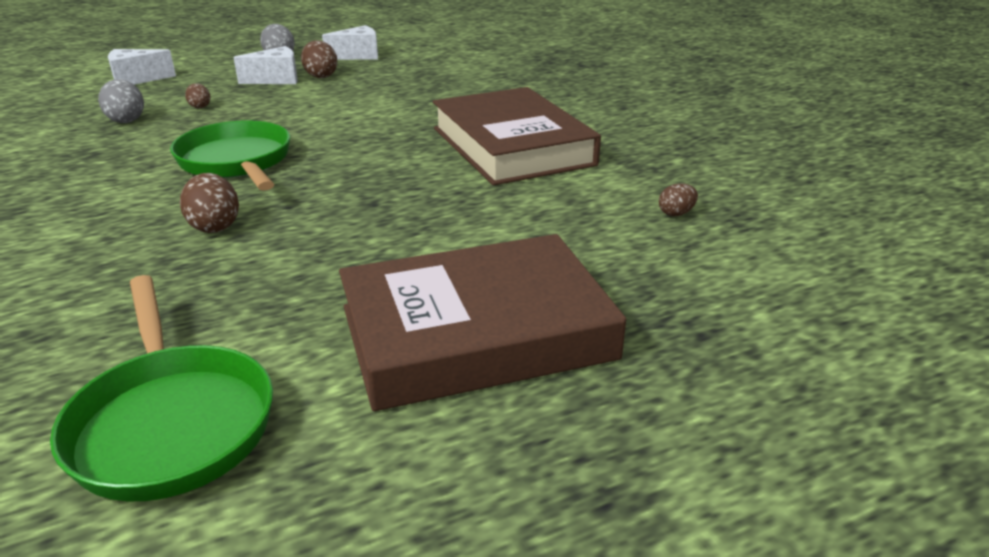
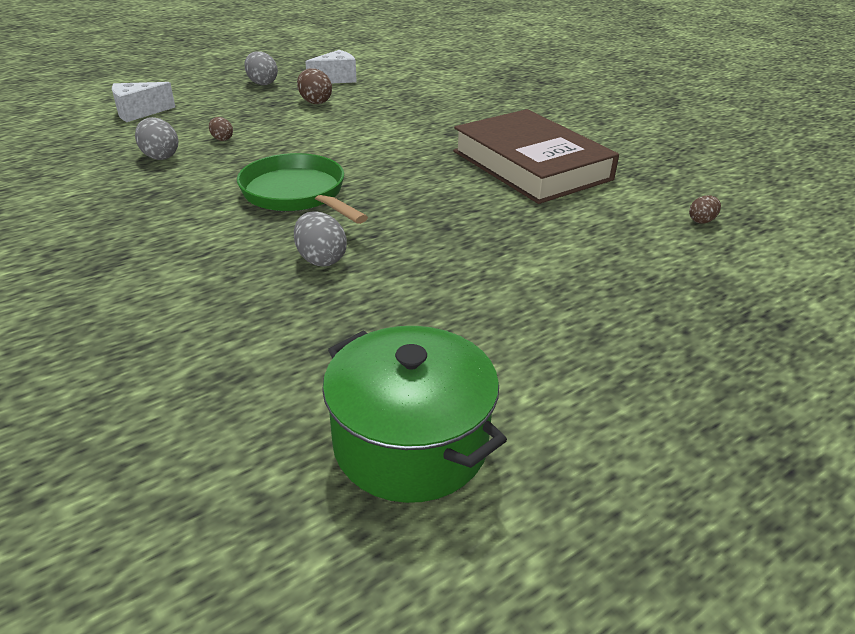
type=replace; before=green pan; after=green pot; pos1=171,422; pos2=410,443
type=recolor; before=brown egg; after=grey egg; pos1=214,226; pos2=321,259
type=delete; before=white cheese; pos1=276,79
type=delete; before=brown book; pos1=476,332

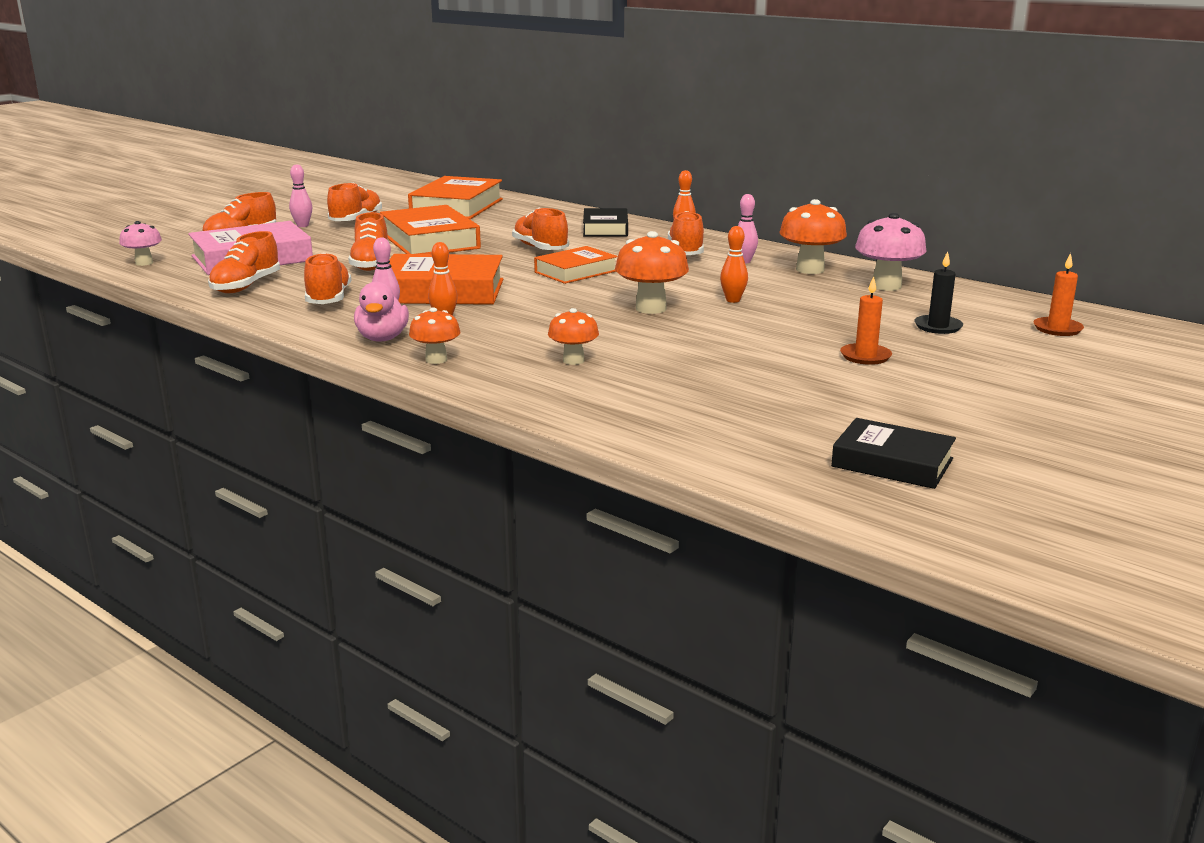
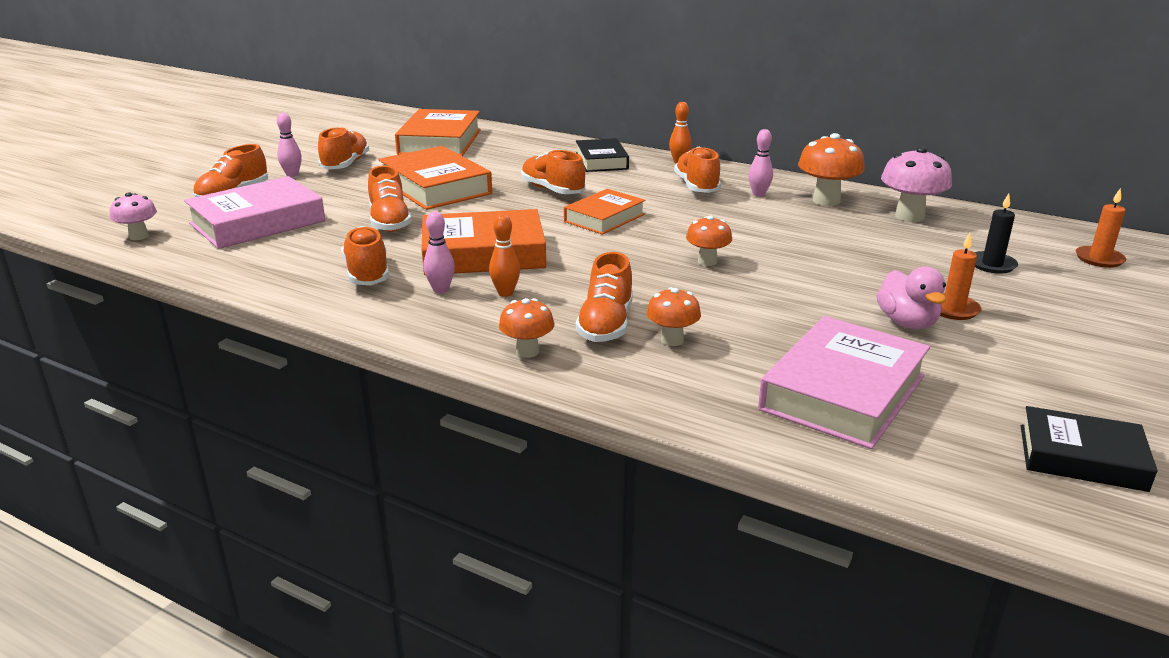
type=move; before=orange shoe; pos1=246,286; pos2=606,325
type=move; before=pink duck; pos1=382,338; pos2=907,322
type=resize; before=orange mushroom; pos1=651,308; pos2=707,261; scale=0.62
type=delete; before=orange bowling pin; pos1=733,300
type=insert; after=pink book; pos2=843,393

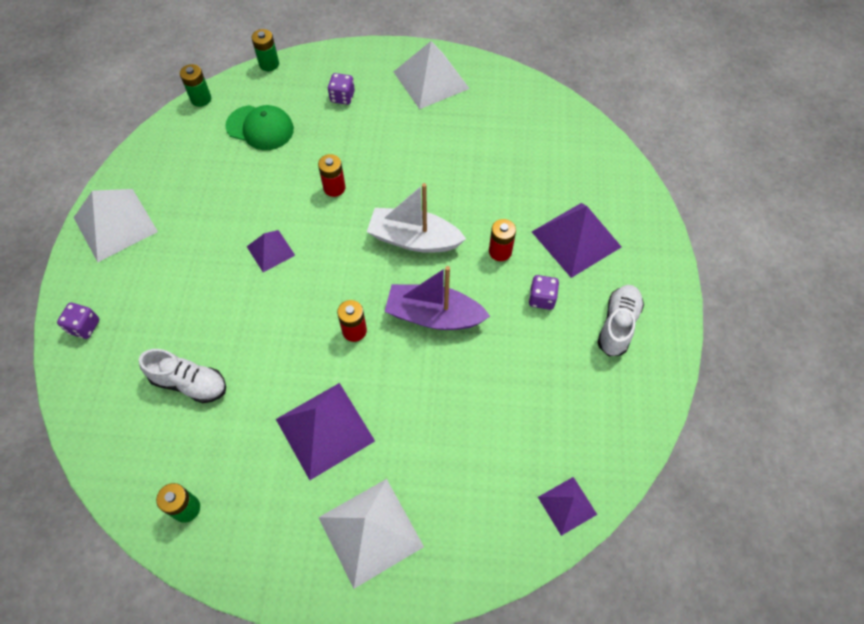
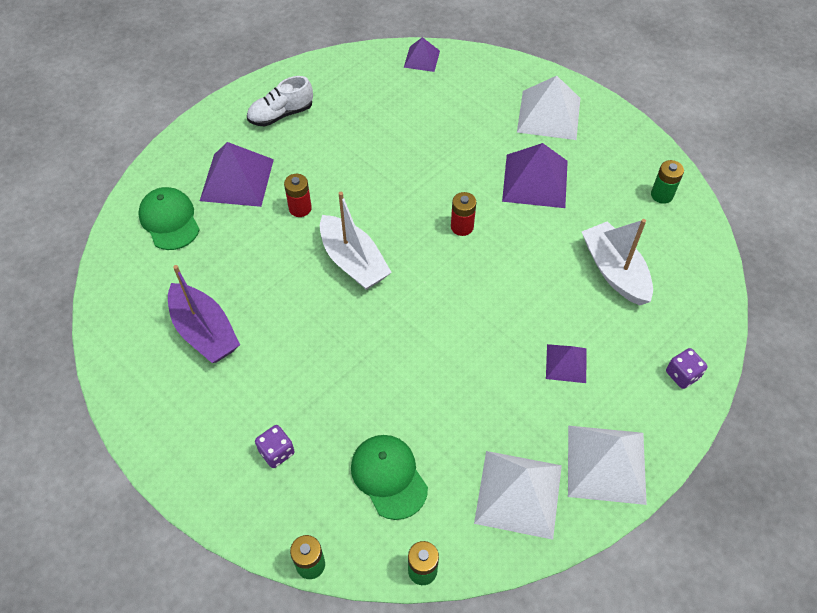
type=replace; before=white shoe; after=white boat; pos1=189,383; pos2=614,271
type=move; before=purple pyramid; pos1=270,250; pos2=566,363
type=delete; before=red battery; pos1=334,188
type=move; before=purple boat; pos1=434,315; pos2=205,332
type=move; before=white pyramid; pos1=431,80; pos2=518,494
type=delete; before=purple dice; pos1=541,298
type=insert; after=green cap; pos2=169,220

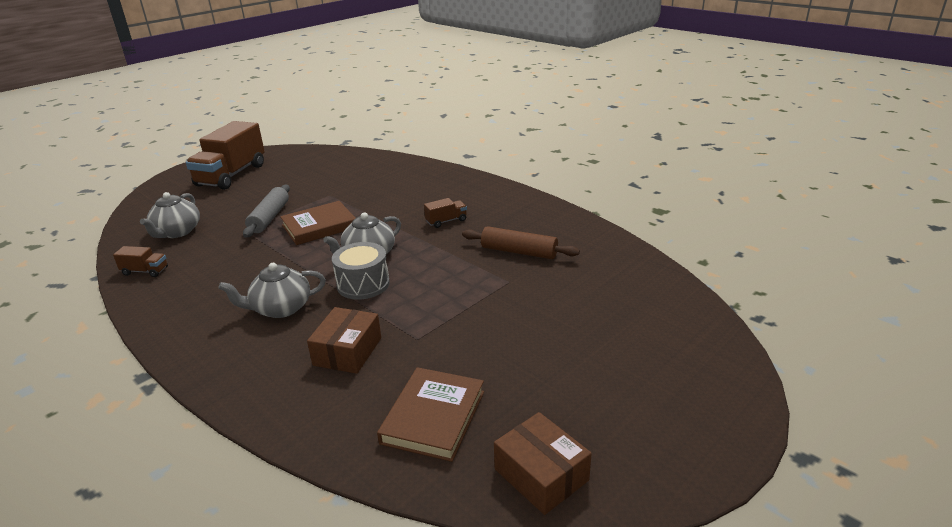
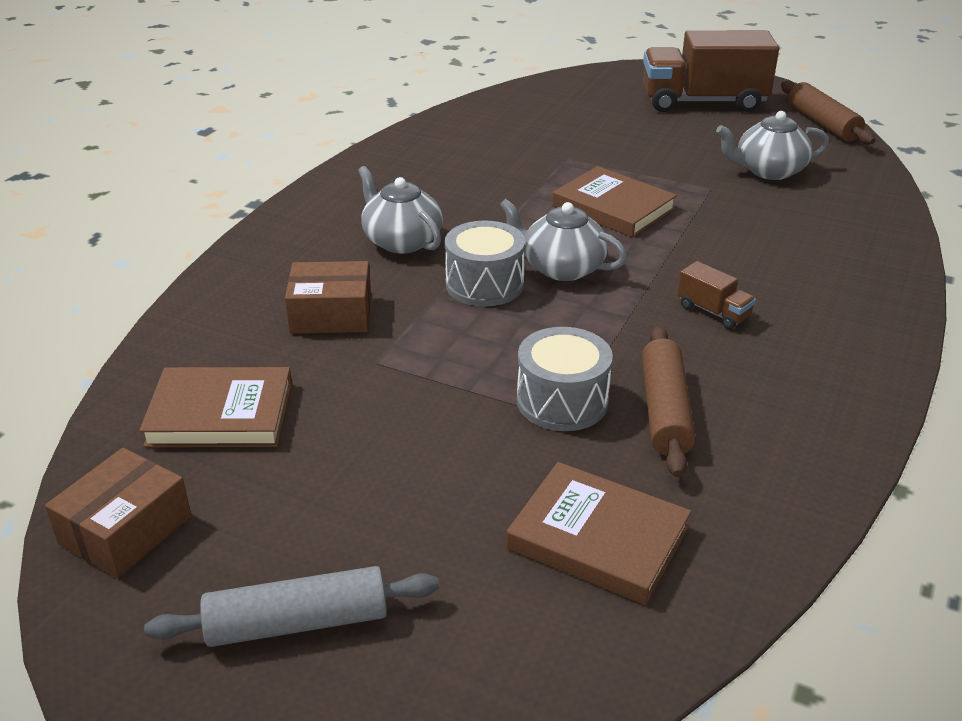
type=delete; before=brown truck; pos1=145,271
type=move; before=grey teapot; pos1=177,232; pos2=768,171
type=move; before=grey rolling pin; pos1=269,218; pos2=297,623
type=insert; after=brown book; pos2=598,538
type=insert; after=grey drum; pos2=562,401
type=insert; after=brown rolling pin; pos2=823,123

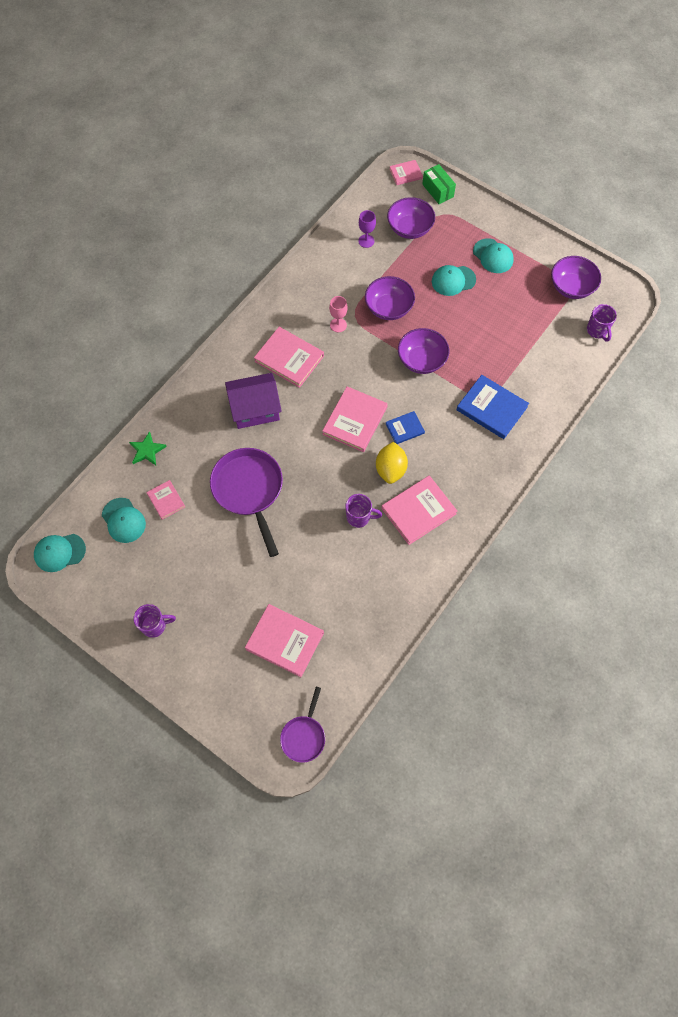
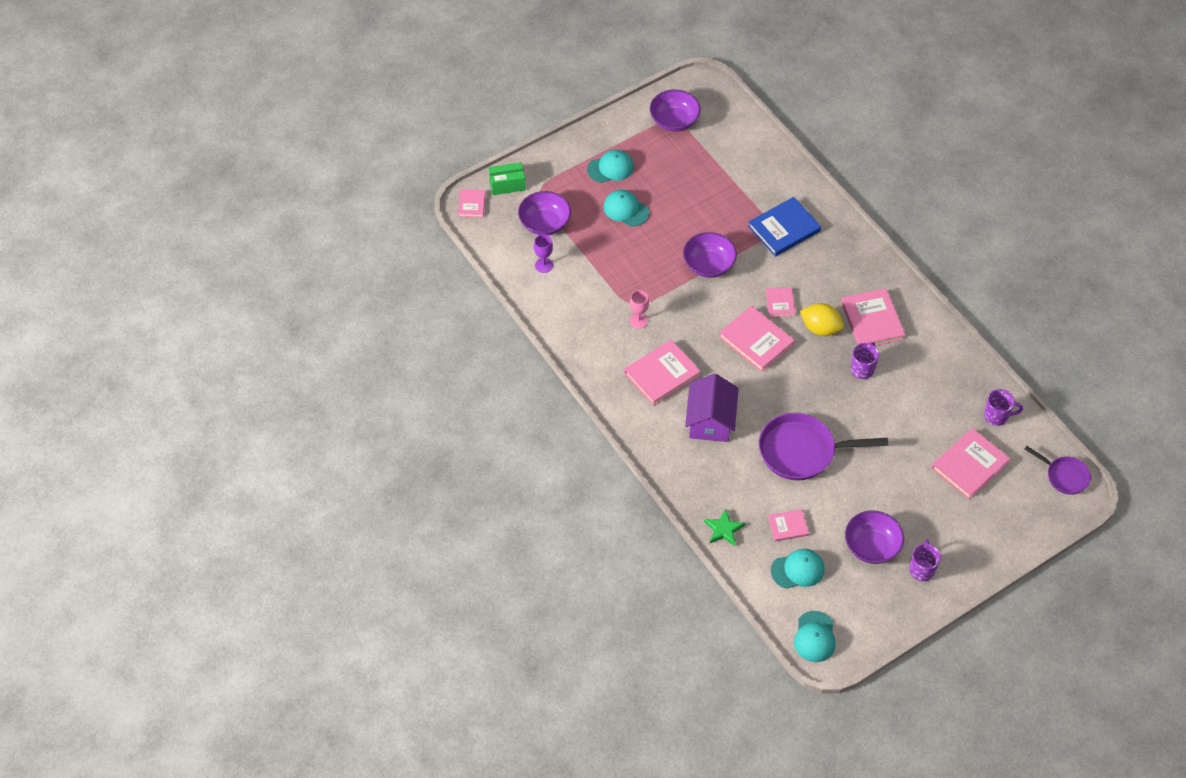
type=move; before=purple bowl; pos1=388,308; pos2=871,546
type=recolor; before=blue book; after=pink book; pos1=404,428; pos2=780,303
type=rotate; before=turquoise cap; pos1=453,280; pos2=626,209; turn=120
type=move; before=purple mug; pos1=597,331; pos2=996,416

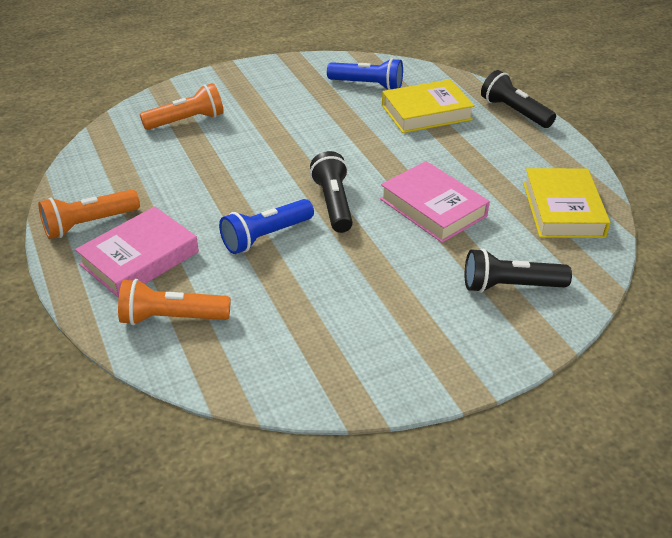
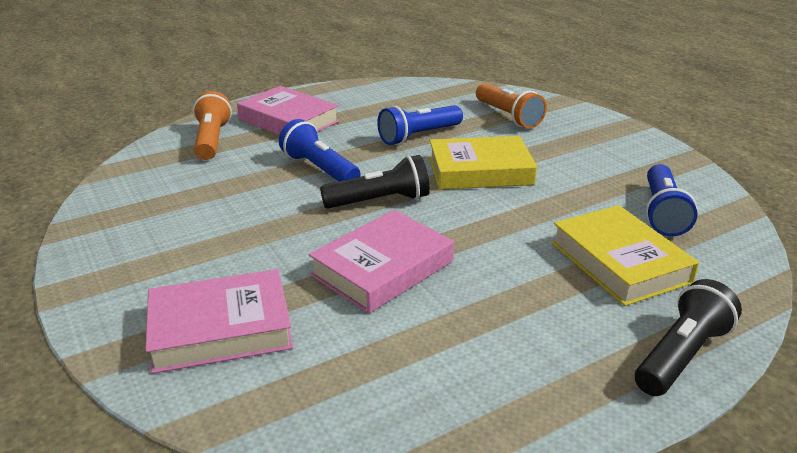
type=delete; before=orange flashlight; pos1=89,224
type=replace; before=black flashlight; after=pink book; pos1=509,286; pos2=220,329
type=move; before=yellow book; pos1=563,209; pos2=480,171
type=insert; after=blue flashlight; pos2=418,136

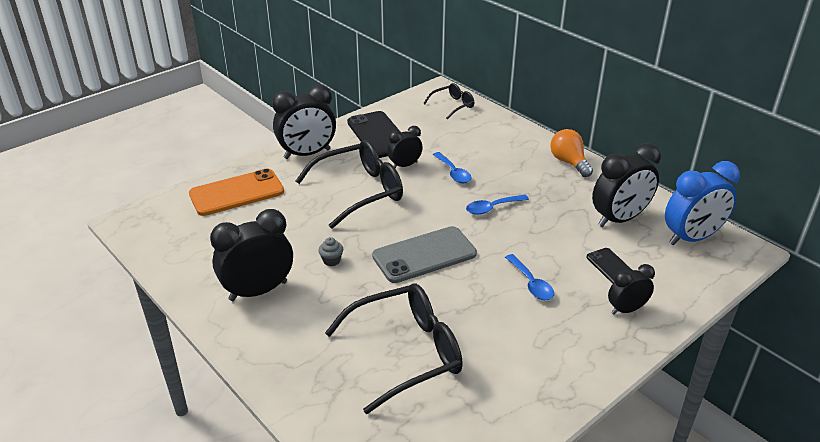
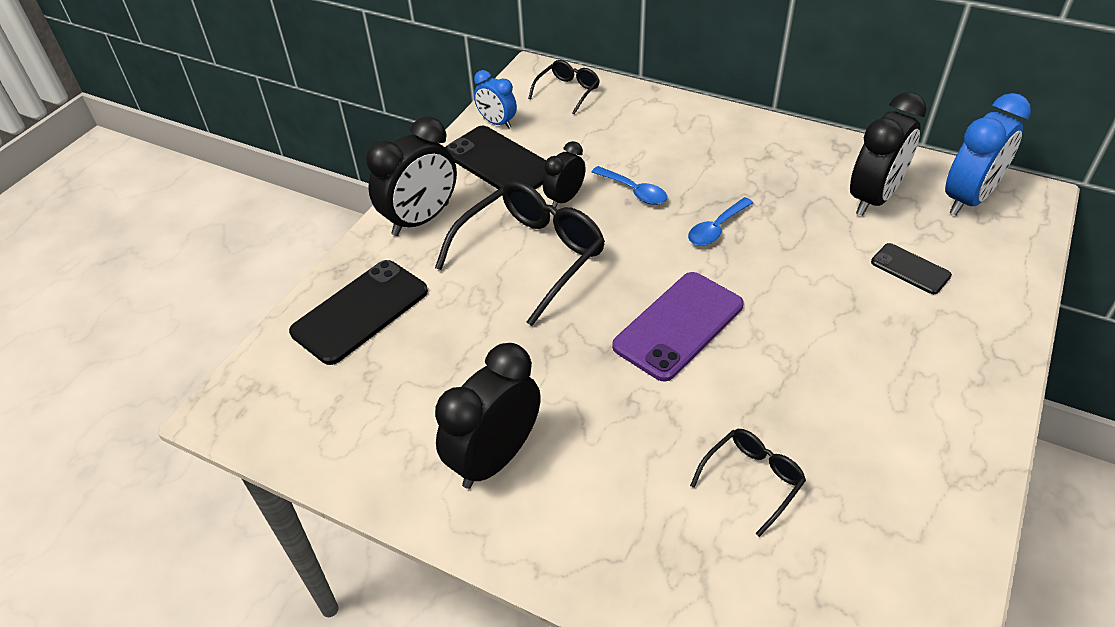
type=recolor; before=orange phone; after=black phone; pos1=237,193; pos2=360,312
type=delete; before=grey cupcake; pos1=331,260
type=resize; before=black glasses; pos1=406,352; pos2=752,480; scale=0.52
type=recolor; before=grey phone; after=purple phone; pos1=424,255; pos2=678,325
type=delete; before=blue spoon; pos1=531,283
type=delete; before=orange light bulb; pos1=569,162
type=delete; before=black clock; pos1=626,309
type=insert; after=blue clock; pos2=497,123

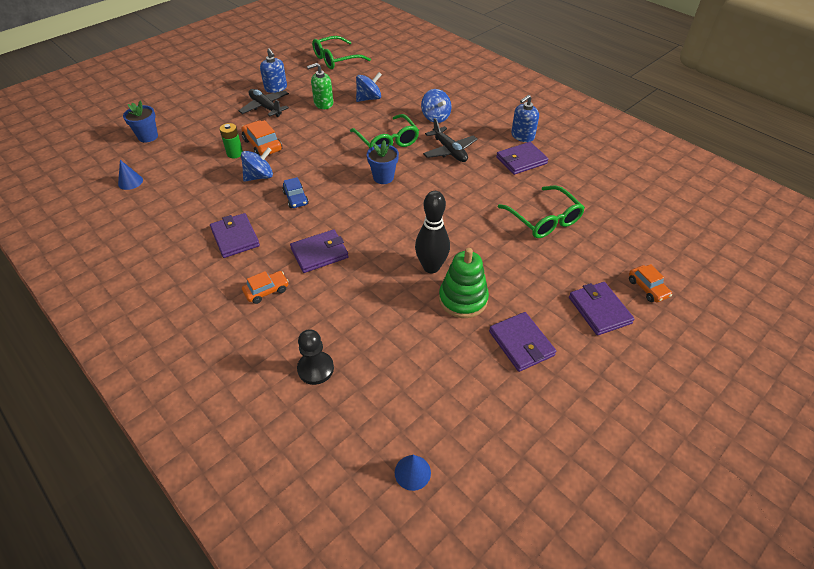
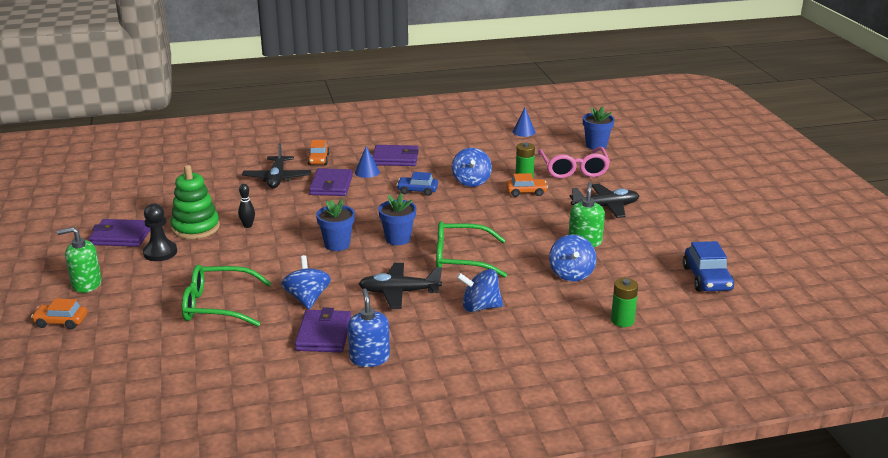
type=resize; before=orange car; pos1=262,145; pos2=526,192; scale=0.67
type=delete; before=blue soap dispenser; pos1=276,88
type=move; before=black pawn; pos1=315,369; pos2=160,252
type=replace; before=green glasses; after=blue car; pos1=336,59; pos2=706,278
type=move; before=blue cone; pos1=412,472; pos2=367,172
type=resize; before=black bowling pin; pos1=431,267; pos2=248,226; scale=0.48
type=replace; before=purple wallet; after=green soap dispenser; pos1=599,310; pos2=86,284
type=insert; after=black plane; pos2=277,178
type=insert; after=blue spinning top; pos2=307,299
type=insert; after=blue flower pot; pos2=337,244
type=insert; after=pink glasses; pos2=573,169
type=insert; after=green battery; pos2=622,321

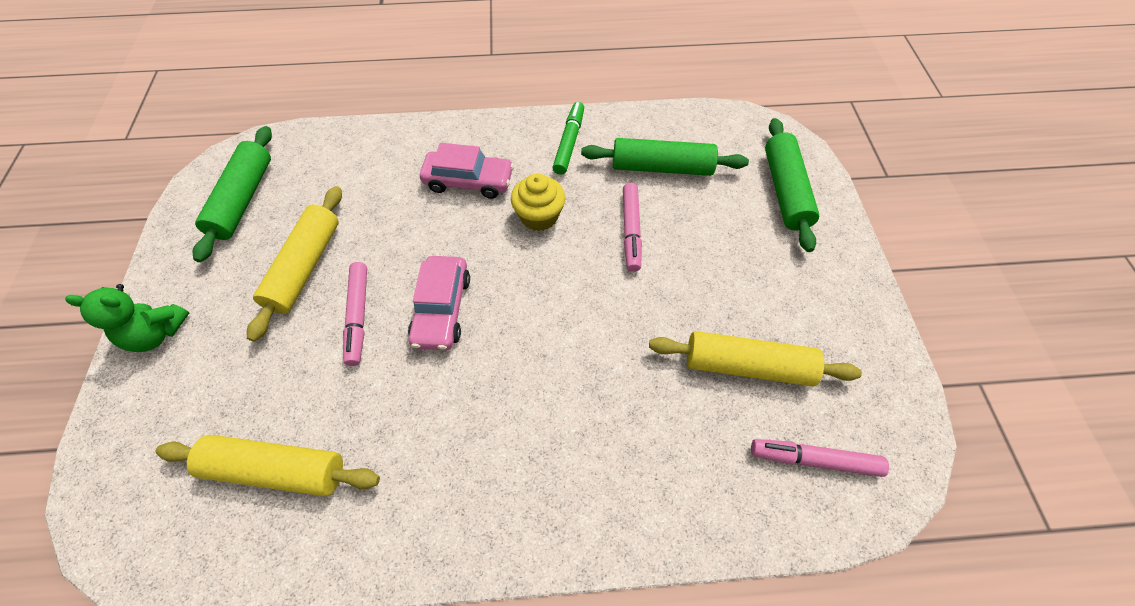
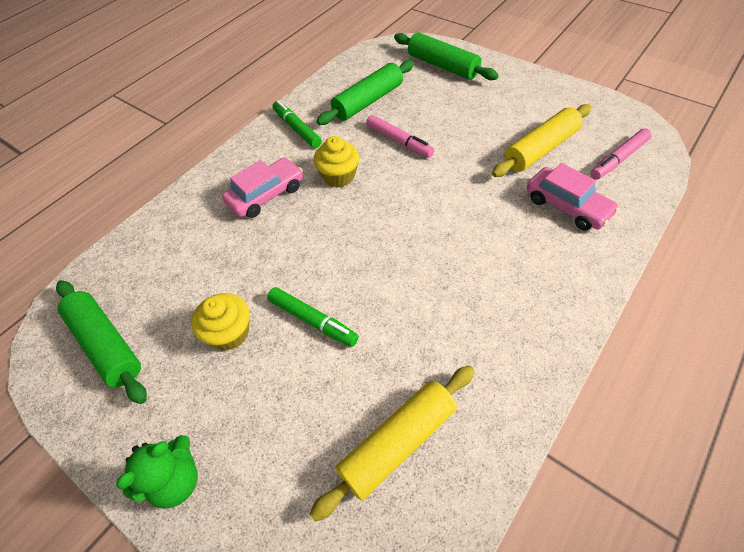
type=replace; before=yellow rolling pin; after=yellow cupcake; pos1=305,267; pos2=229,333
type=recolor; before=pink marker; after=green marker; pos1=358,316; pos2=313,320
type=move; before=pink car; pos1=442,309; pos2=567,206

